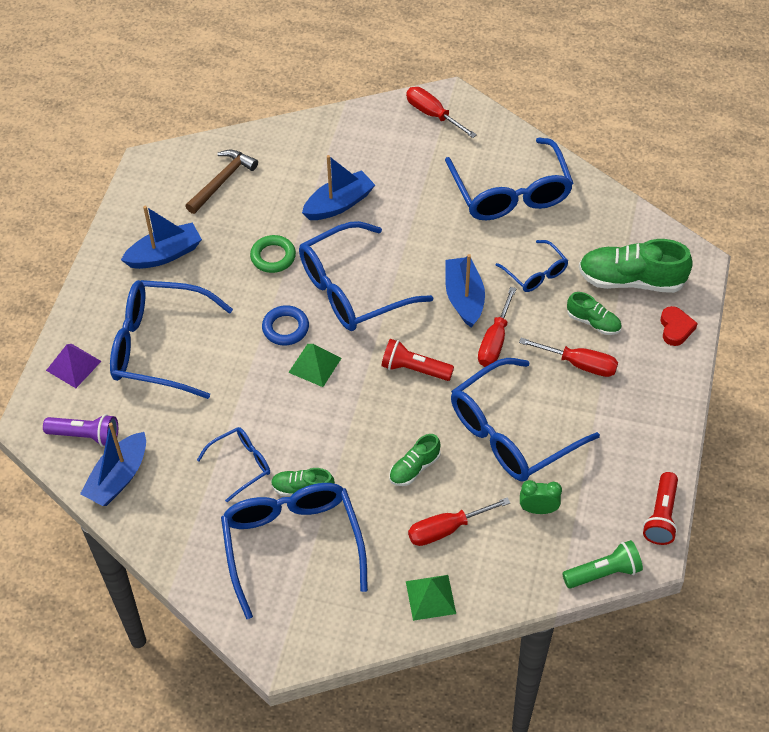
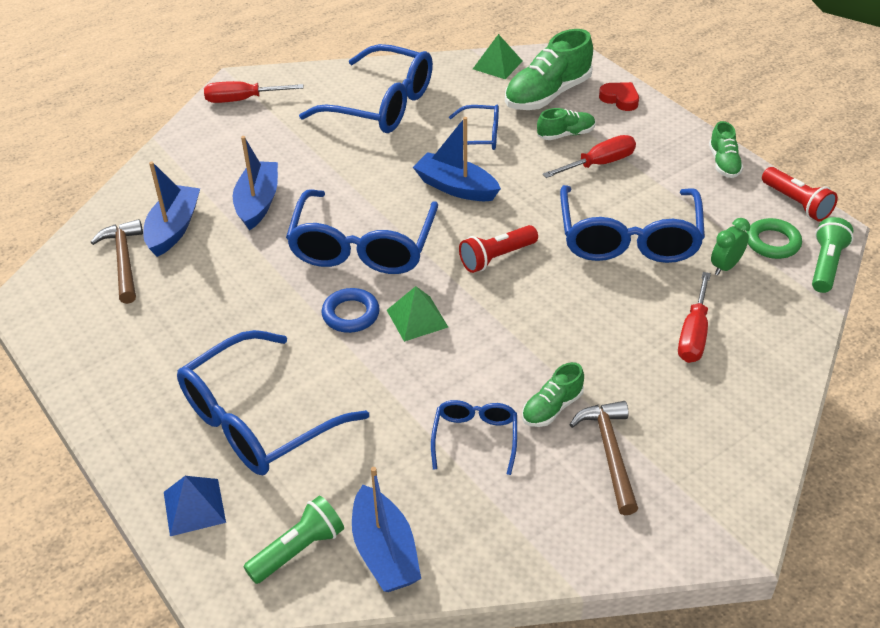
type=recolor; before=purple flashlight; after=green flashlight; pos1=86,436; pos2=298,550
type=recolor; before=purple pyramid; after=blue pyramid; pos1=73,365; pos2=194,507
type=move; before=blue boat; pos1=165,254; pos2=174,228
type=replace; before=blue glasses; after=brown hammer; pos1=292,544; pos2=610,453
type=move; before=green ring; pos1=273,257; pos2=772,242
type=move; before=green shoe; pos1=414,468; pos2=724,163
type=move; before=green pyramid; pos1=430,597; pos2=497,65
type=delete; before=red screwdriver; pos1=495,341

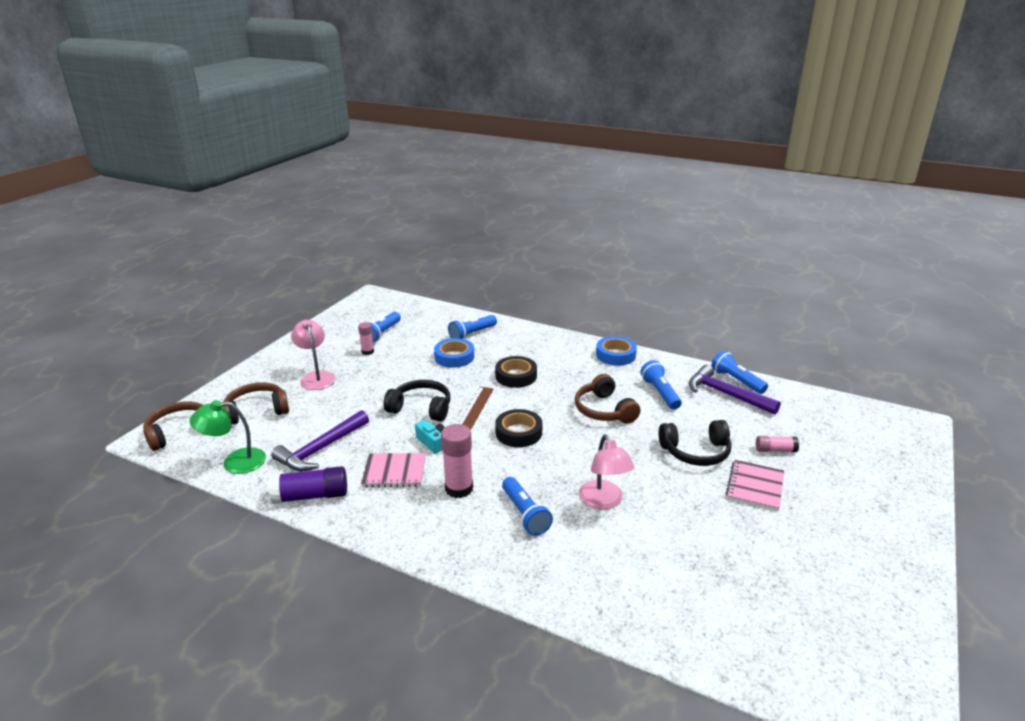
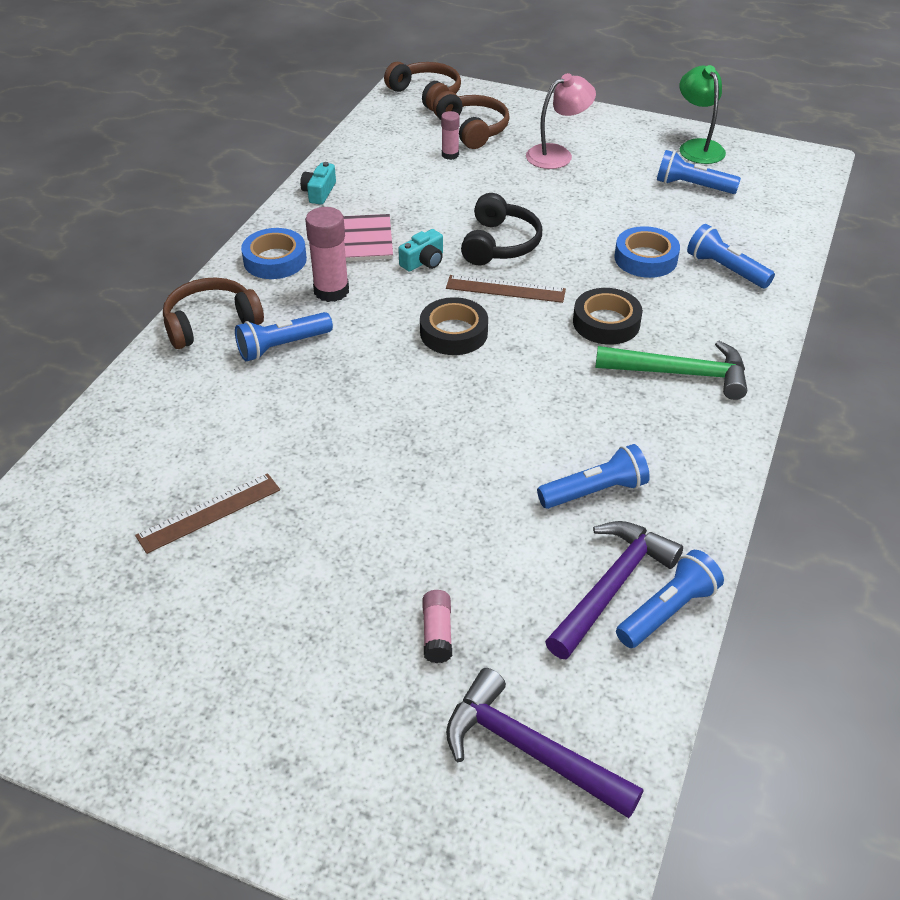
type=move; before=green lamp; pos1=235,462; pos2=697,147
type=replace; before=purple glue stick; after=turquoise camera; pos1=311,496; pos2=319,192
type=move; before=purple hammer; pos1=320,449; pos2=529,750
type=move; before=pink glue stick; pos1=367,352; pos2=450,155
type=move; before=brown headphones; pos1=604,410; pos2=211,323
type=delete; before=pink lamp; pos1=604,501
type=move; before=blue tape; pos1=615,355; pos2=275,260
type=delete; before=black headphones; pos1=696,452
type=delete; before=pink notebook; pos1=755,486
type=insert; after=brown ruler; pos2=209,512
type=insert; after=green hammer; pos2=681,373

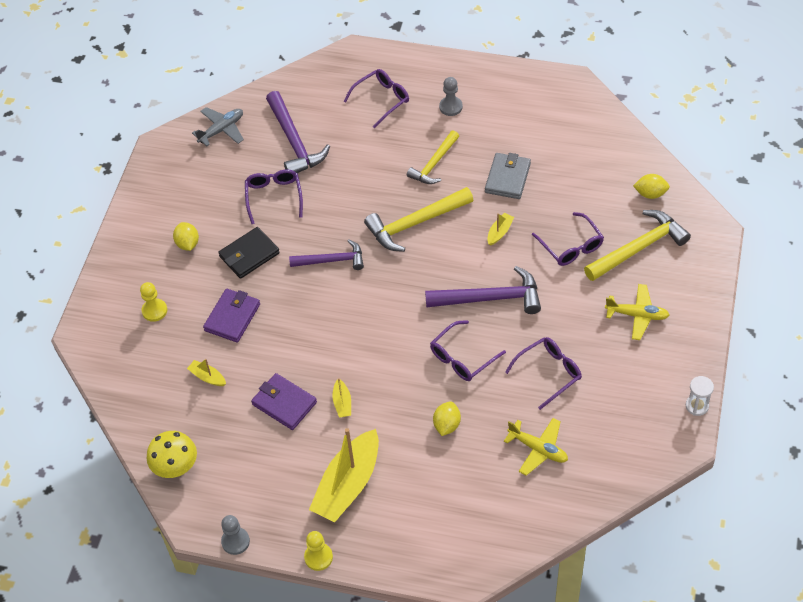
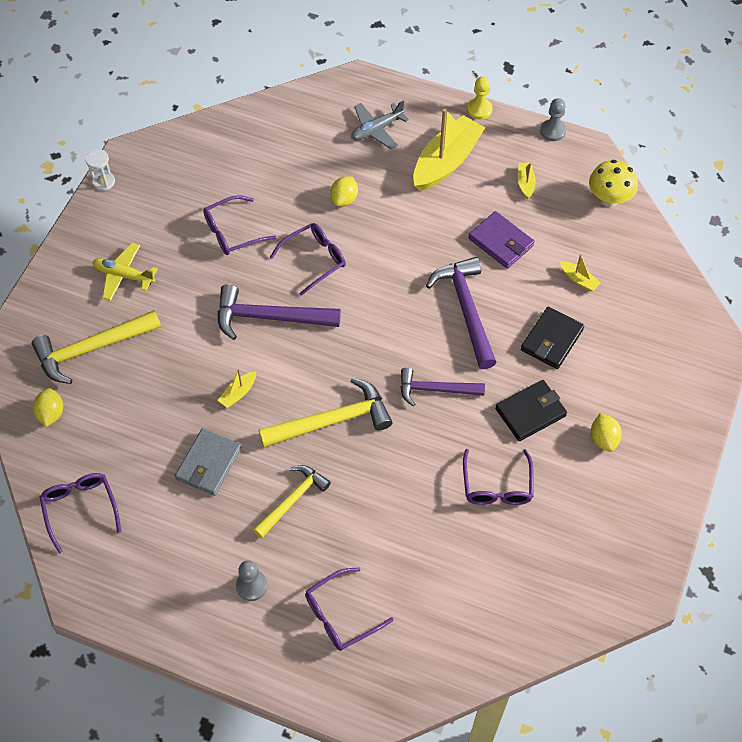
type=delete; before=yellow pawn; pos1=154,311
type=move; before=grey plane; pos1=221,130; pos2=376,130
type=recolor; before=purple wallet; after=black wallet; pos1=232,317; pos2=551,340
type=move; before=purple hammer; pos1=294,141; pos2=466,309
type=move; before=yellow boat; pos1=342,403; pos2=525,183
type=delete; before=yellow plane; pos1=538,449
type=move; before=purple glasses; pos1=571,246; pos2=80,508
type=rotate; before=yellow lemon; pos1=650,194; pos2=51,414; turn=75

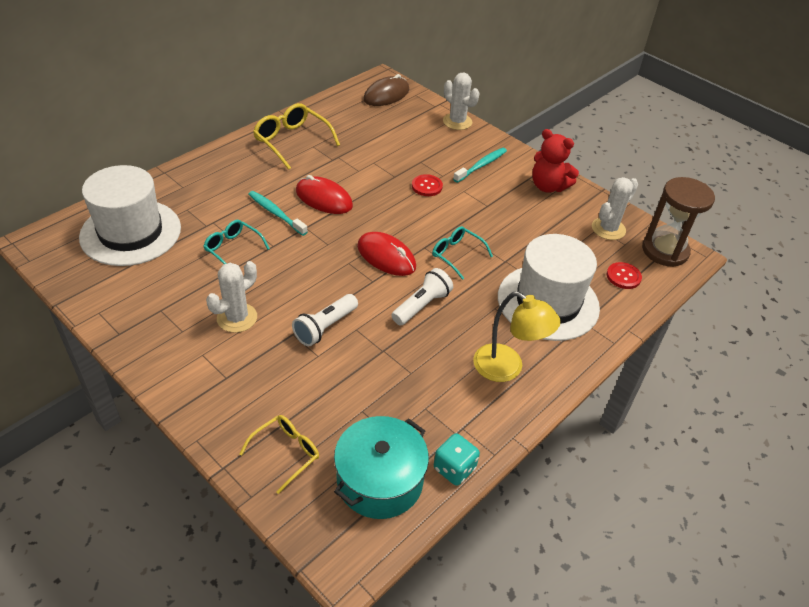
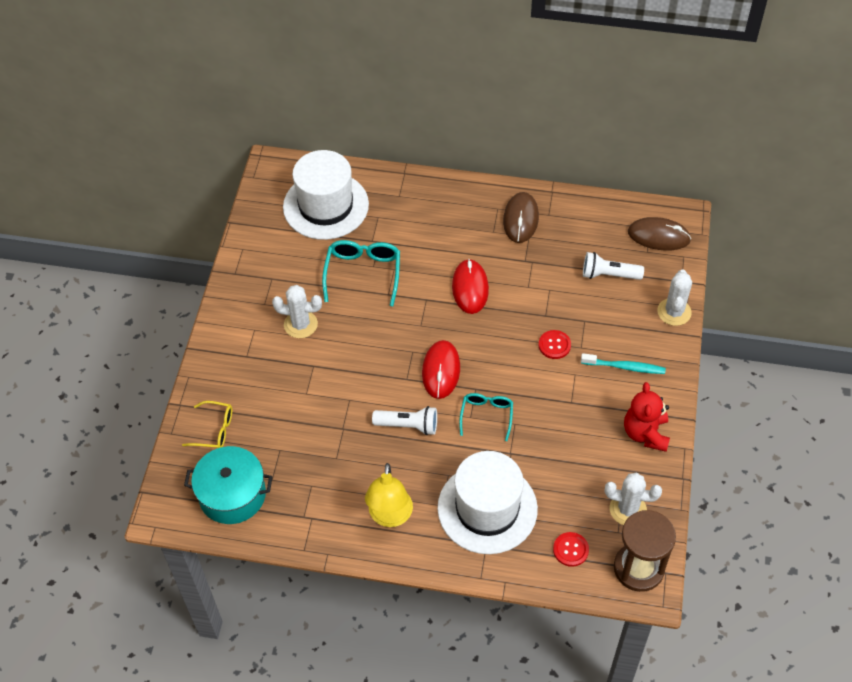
type=resize; before=turquoise glasses; pos1=233,249; pos2=363,274; scale=1.56
type=delete; before=turquoise toothbrush; pos1=276,213
type=replace; before=yellow glasses; after=brown mouse; pos1=292,141; pos2=521,219
type=move; before=white flashlight; pos1=325,327; pos2=609,275
type=delete; before=turquoise dice; pos1=454,468

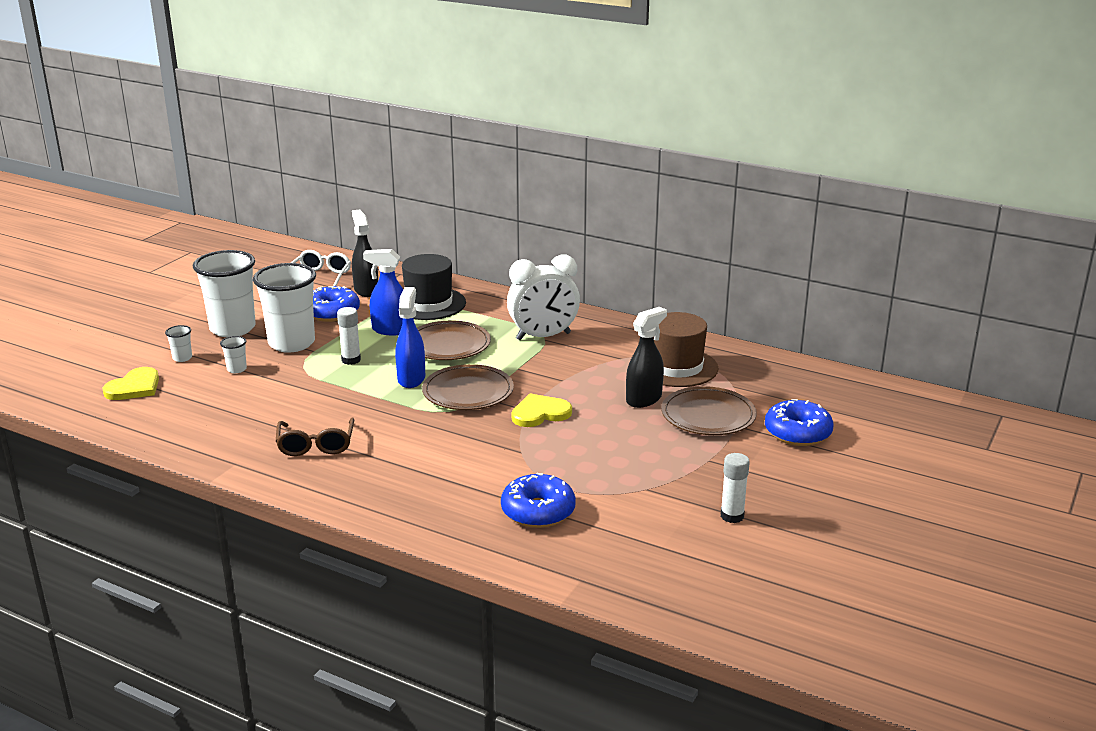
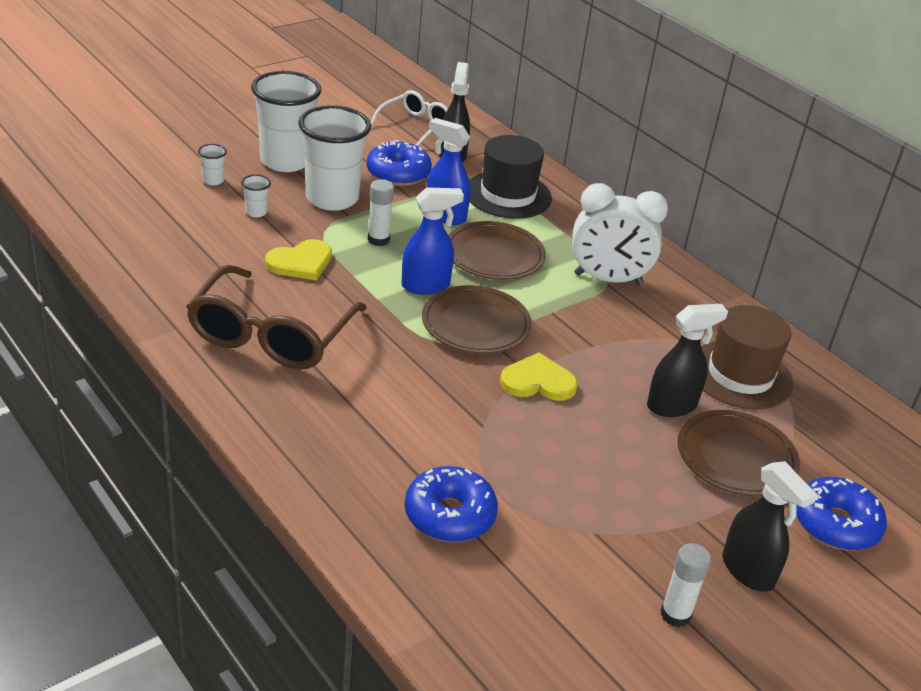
type=move; before=yellow heart; pos1=134,387; pos2=301,262
type=resize; before=brown glasses; pos1=316,445; pos2=271,335; scale=1.73
type=rotate; before=blue spray bottle; pos1=411,379; pos2=426,285; turn=45
type=insert; after=black spray bottle; pos2=748,571

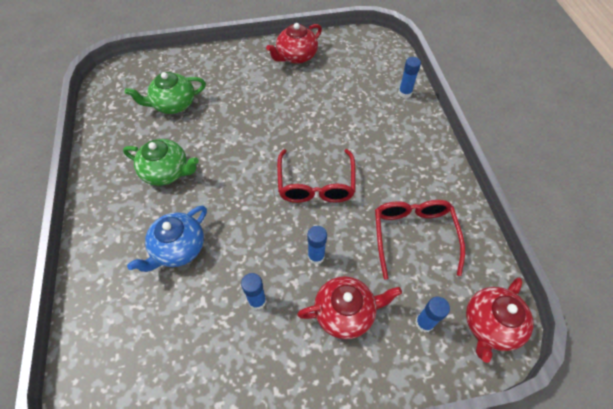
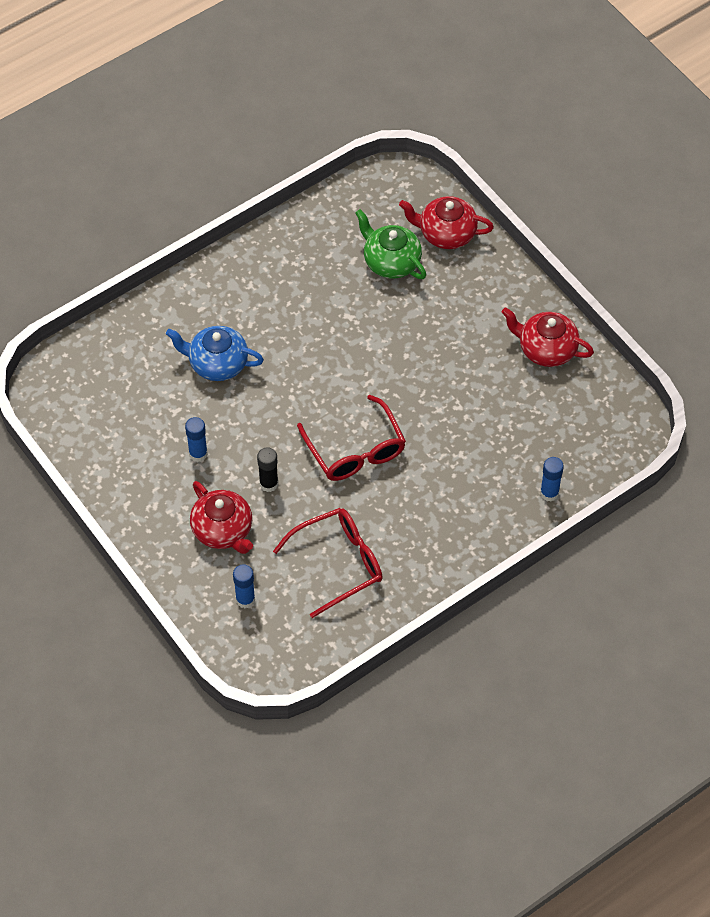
type=delete; before=green teapot; pos1=166,172
type=rotate; before=red glasses; pos1=316,184; pos2=355,450; turn=-90
type=recolor; before=blue glue stick; after=black glue stick; pos1=316,256; pos2=269,484
type=move; before=red teapot; pos1=490,325; pos2=446,233

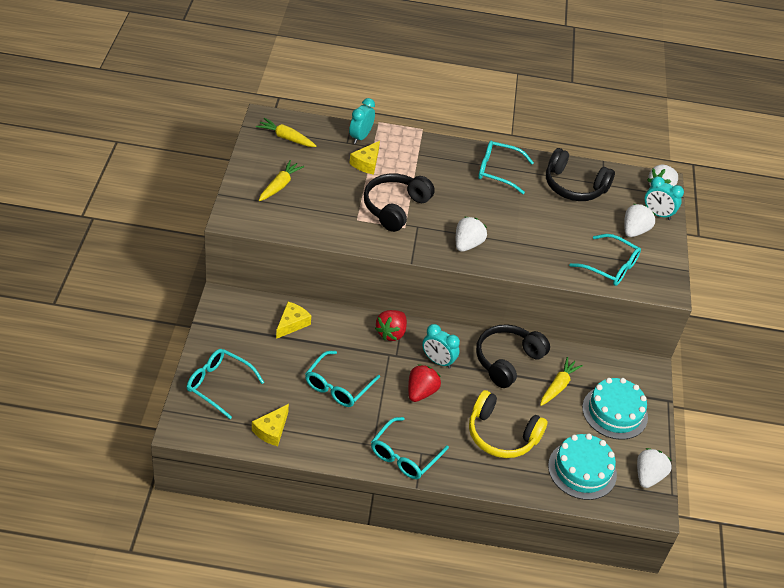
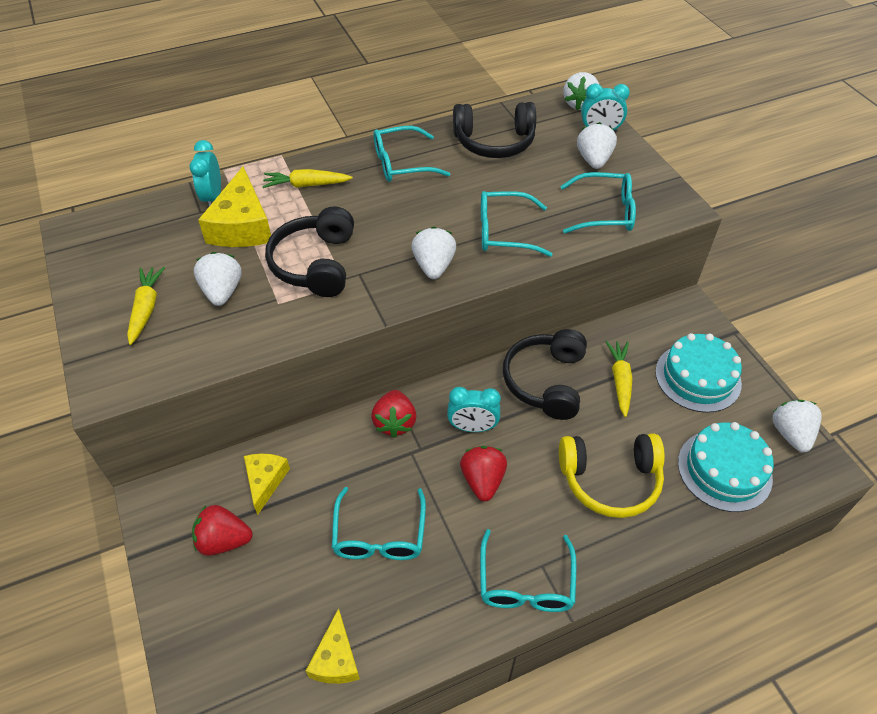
type=move; before=turquoise glasses; pos1=219,385; pos2=504,232
type=move; before=yellow carrot; pos1=286,138; pos2=306,185
type=resize; before=yellow cheese; pos1=366,163; pos2=242,226; scale=1.66
type=insert; after=red strawberry; pos2=224,540
type=insert; after=white strawberry; pos2=222,292

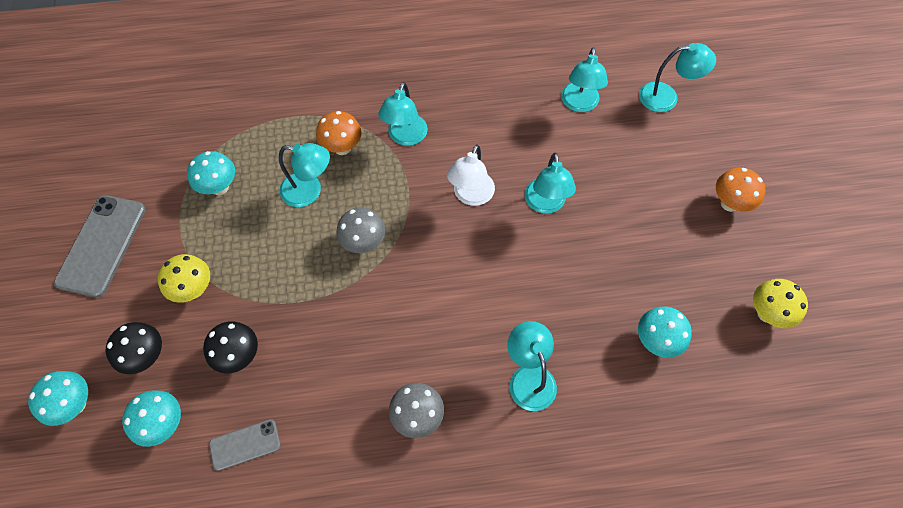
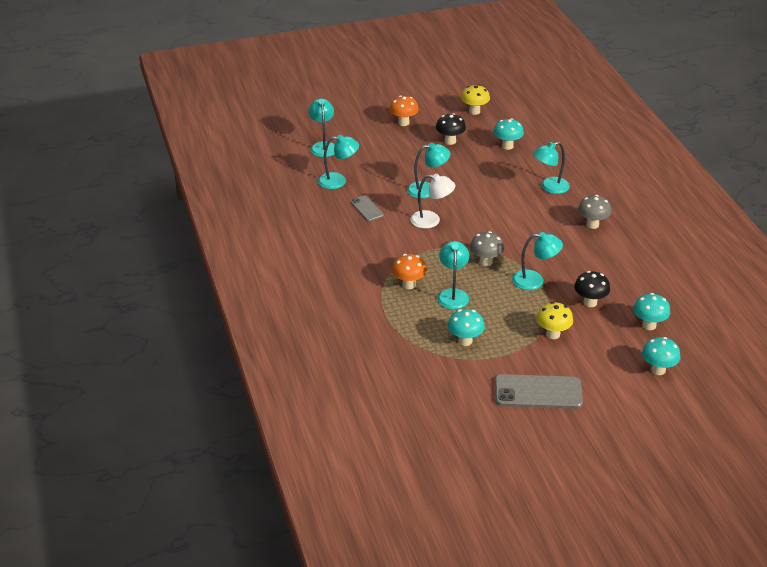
type=move; before=black mushroom; pos1=147,356; pos2=450,141
type=move; before=grey phone; pos1=245,444; pos2=366,209
type=move; before=turquoise lamp; pos1=405,137; pos2=535,280

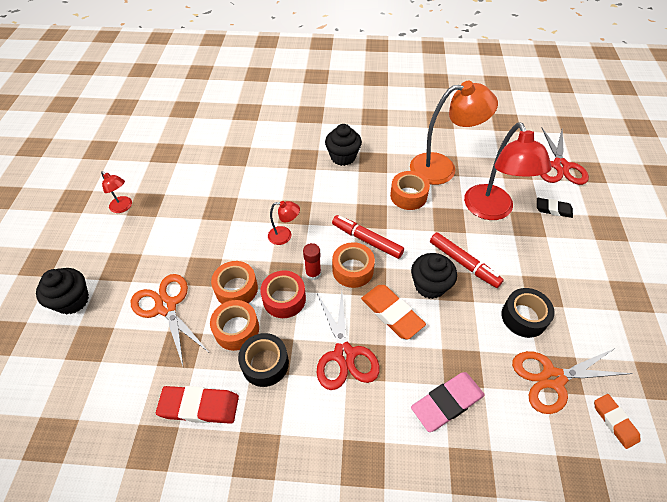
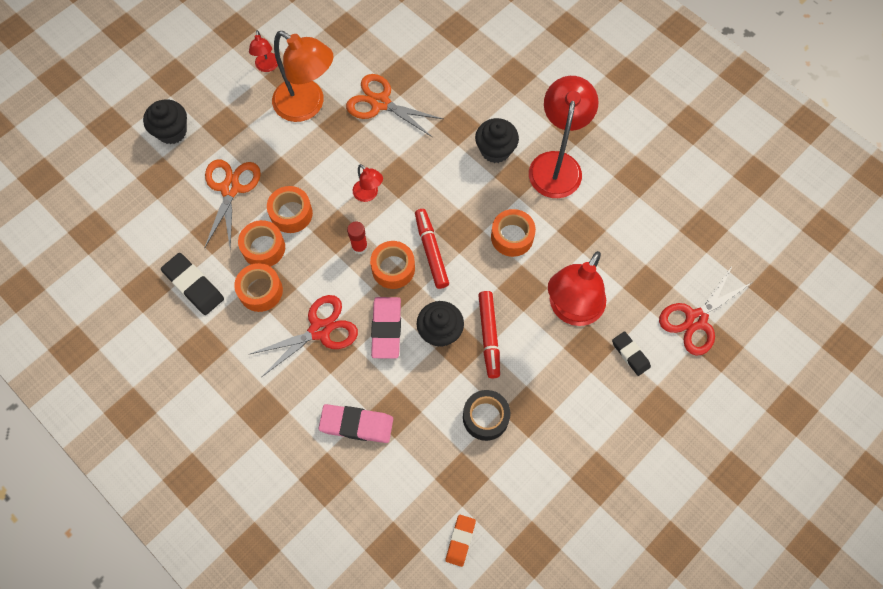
type=recolor; before=red eraser; after=black eraser; pos1=199,406; pos2=194,285
type=recolor; before=black tape; after=orange tape; pos1=265,364; pos2=260,291
type=delete; before=red tape; pos1=284,299
type=rotate; before=red scissors; pos1=344,354; pos2=320,330; turn=-150
type=recolor; before=orange eraser; after=pink eraser; pos1=392,313; pos2=386,329
type=move; before=orange lamp; pos1=442,168; pos2=307,106
type=move; before=orange scissors; pos1=552,378; pos2=380,103
type=insert; after=red lamp; pos2=556,164

